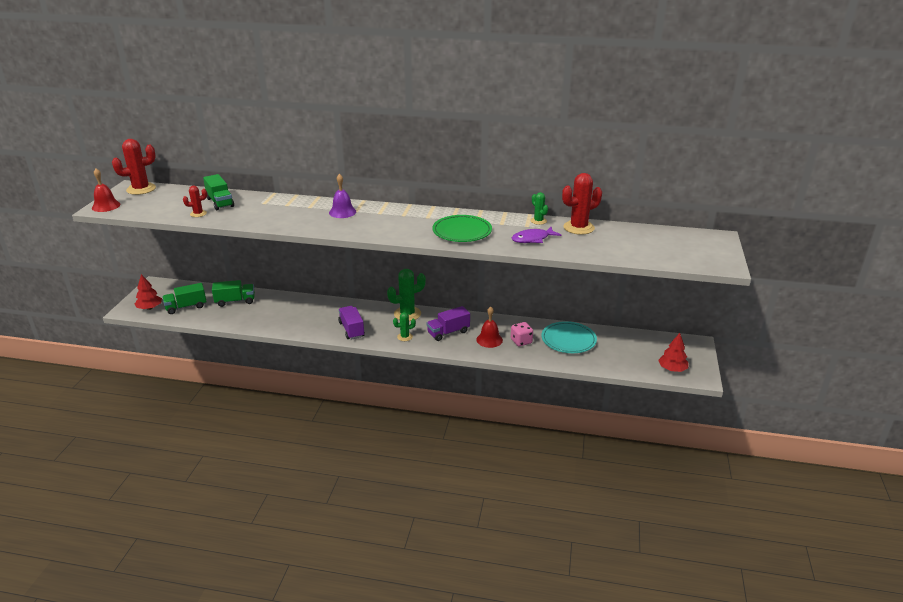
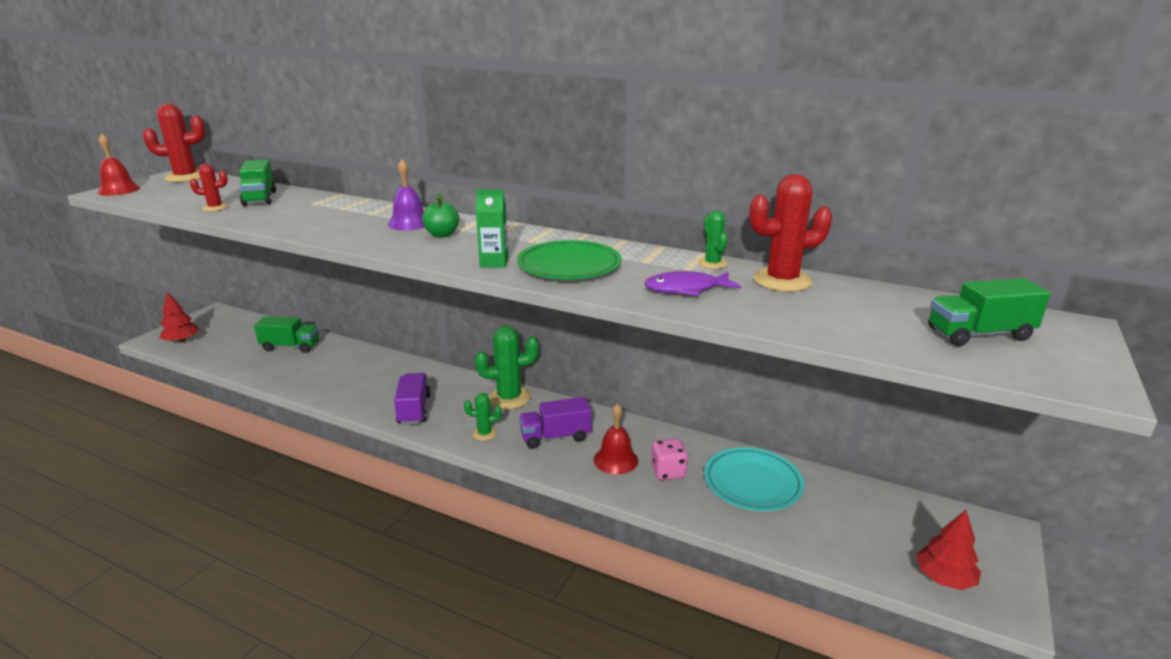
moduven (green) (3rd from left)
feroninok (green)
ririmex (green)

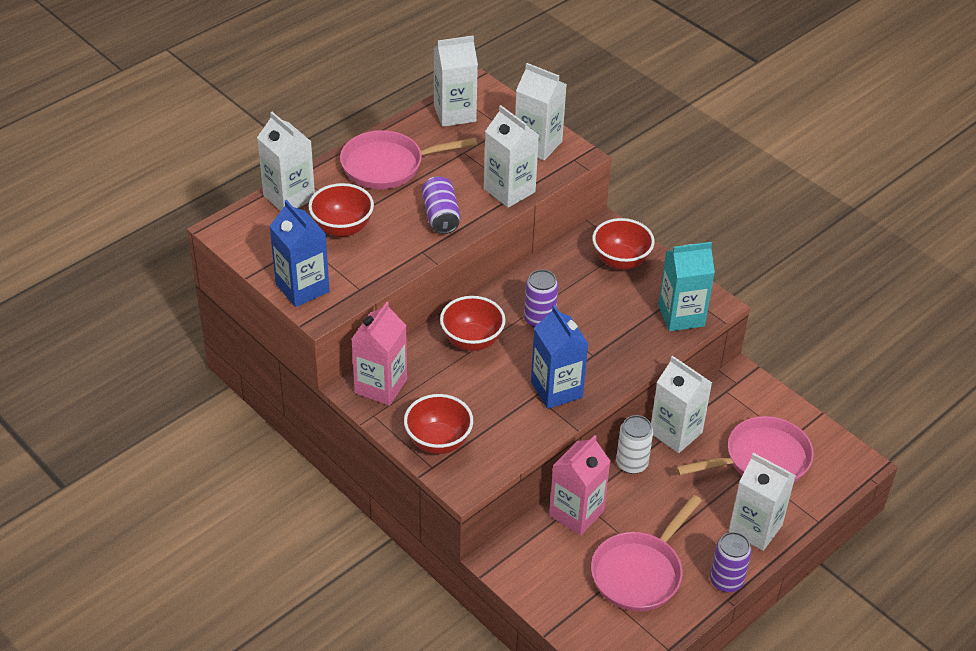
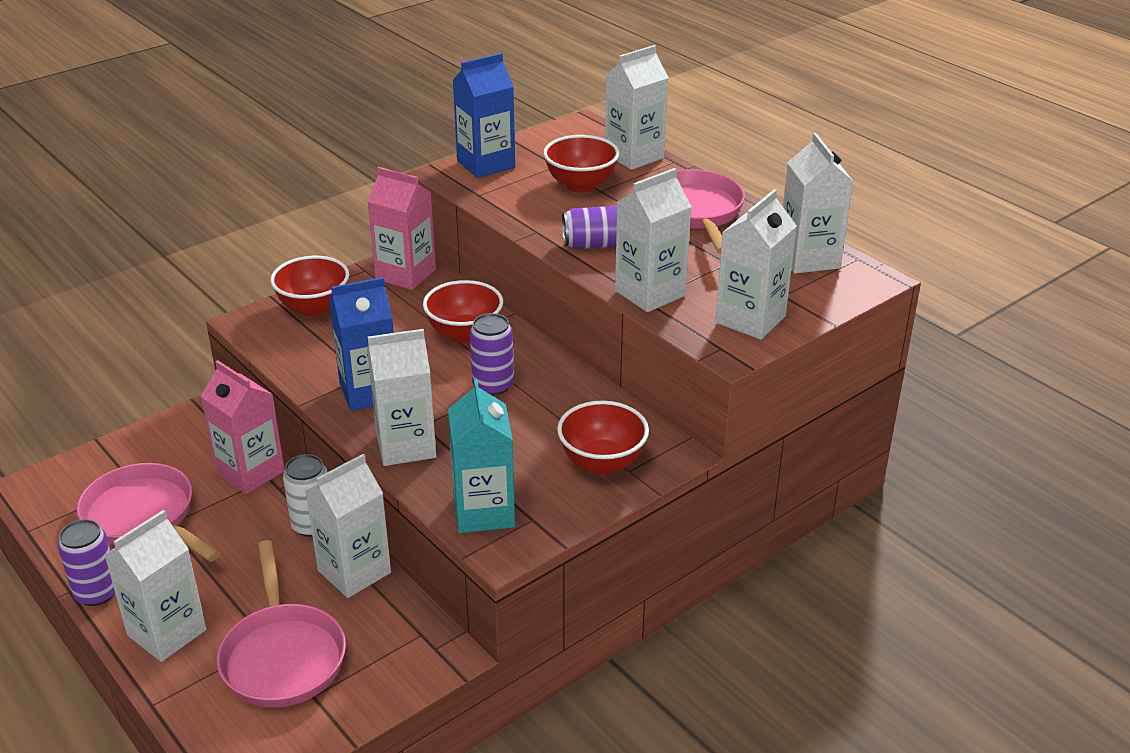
ririmex (white) (3rd from left)

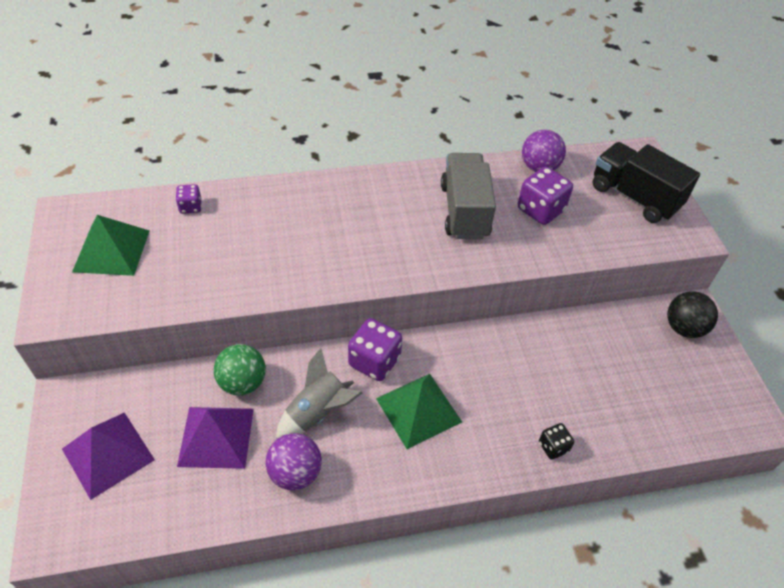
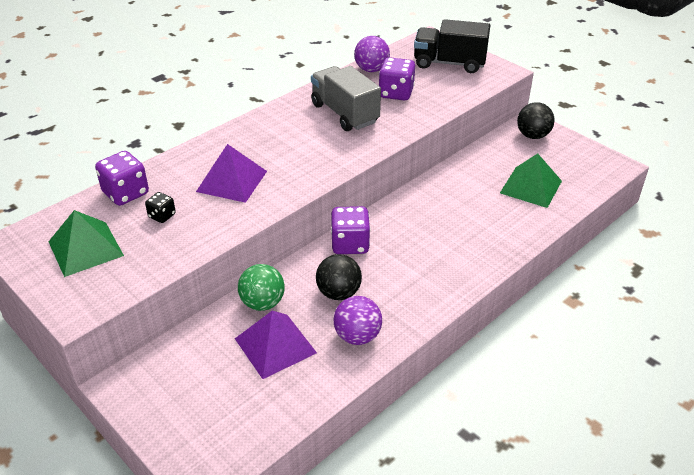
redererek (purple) (1st from left)
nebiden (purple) (1st from left)
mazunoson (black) (1st from left)
redererek (green) (2nd from left)
nebiden (black)

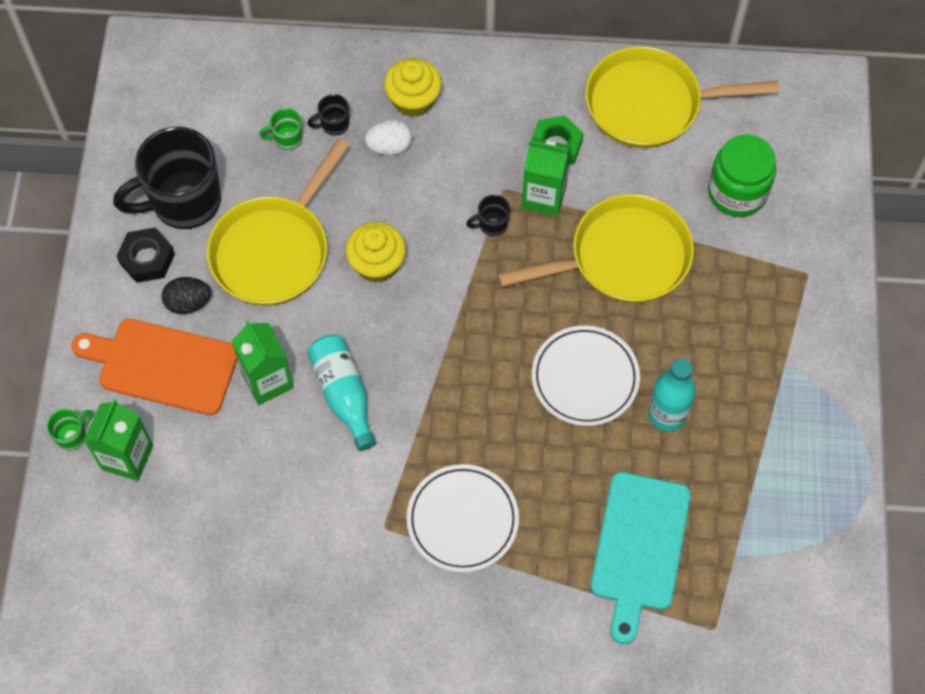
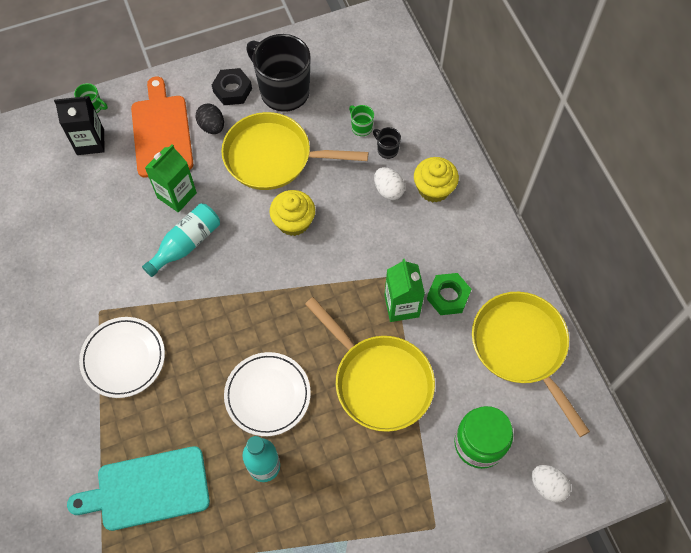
ririmex (black)
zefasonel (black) (3rd from left in the first image)
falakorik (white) (2nd from left)

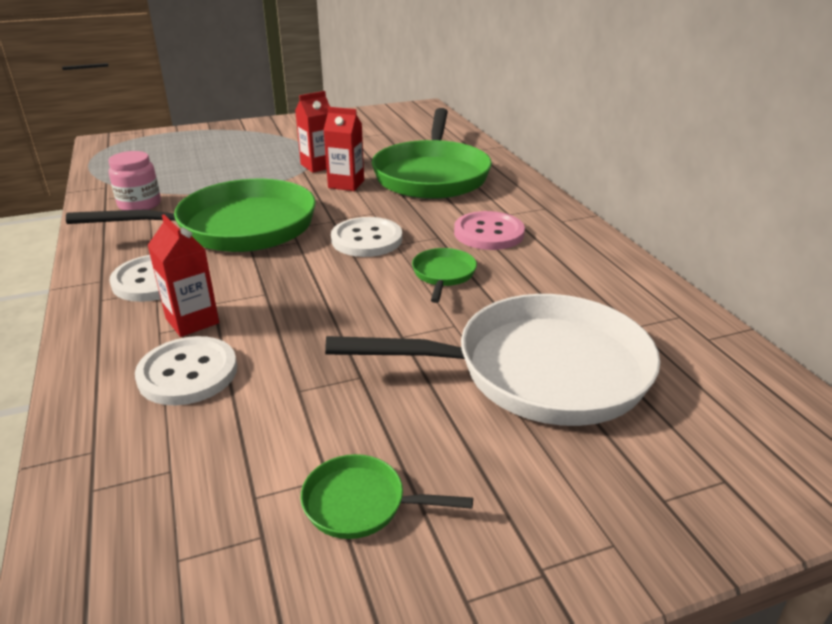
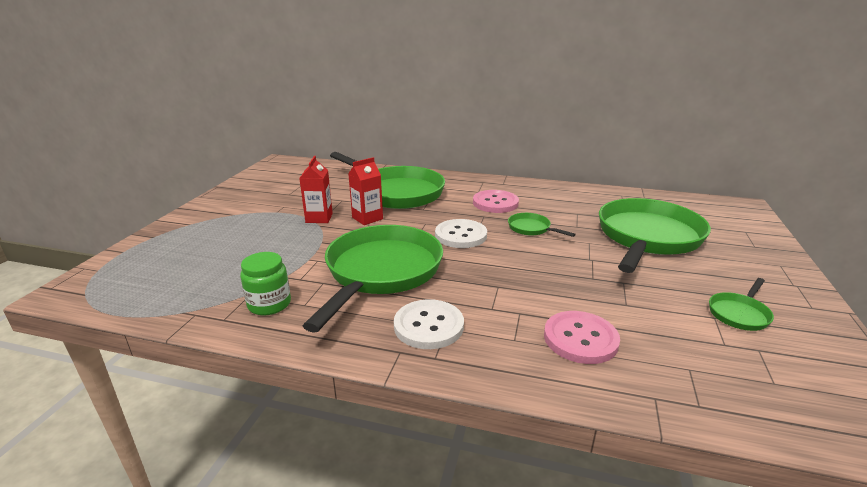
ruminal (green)
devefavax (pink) (2nd from left)
ririmex (red) (1st from left in the first image)
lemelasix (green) (4th from left)

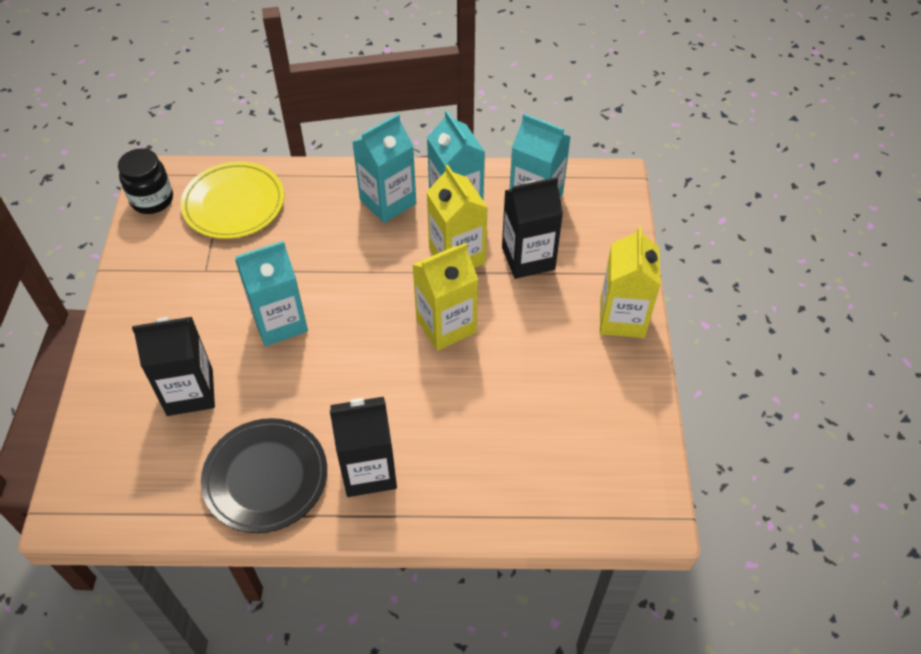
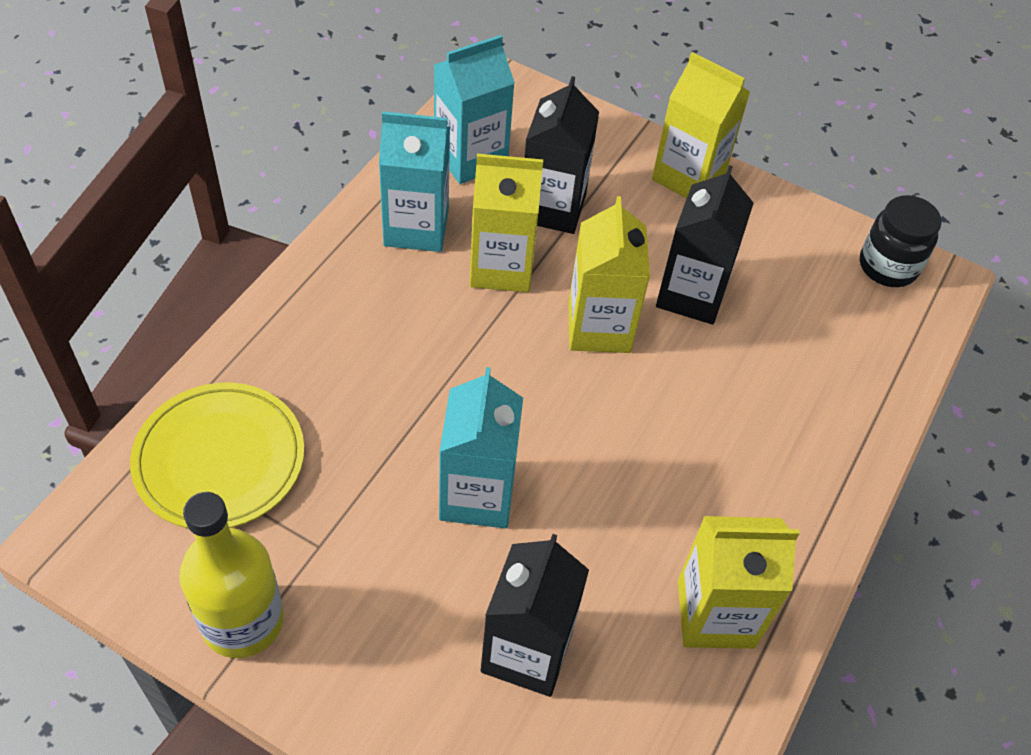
ruminal (black)
ririmex (yellow) (4th from left)
ririmex (black) (3rd from left)
ririmex (turquoise) (2nd from left in the first image)
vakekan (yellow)

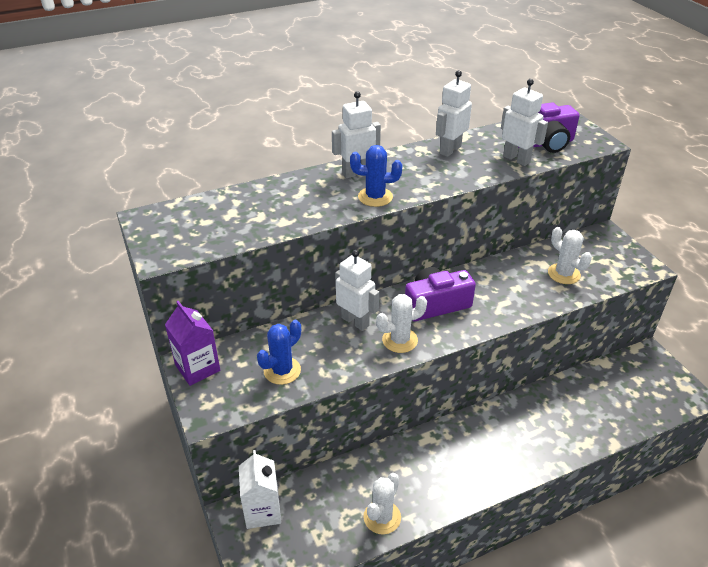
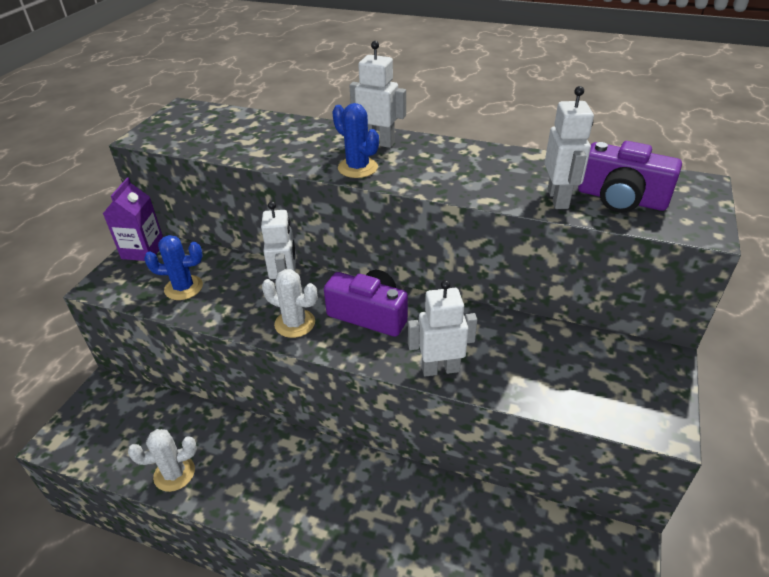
ririmex (white)
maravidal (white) (3rd from left)
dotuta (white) (3rd from left in the first image)

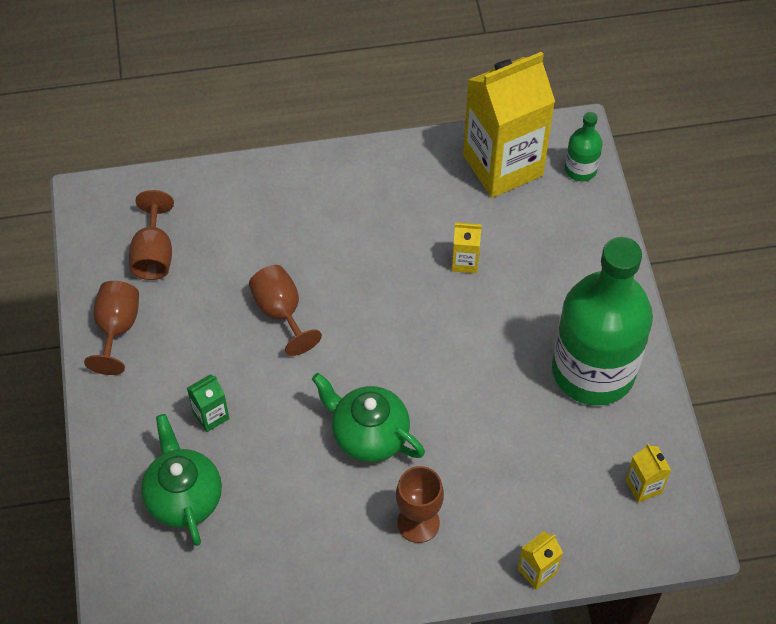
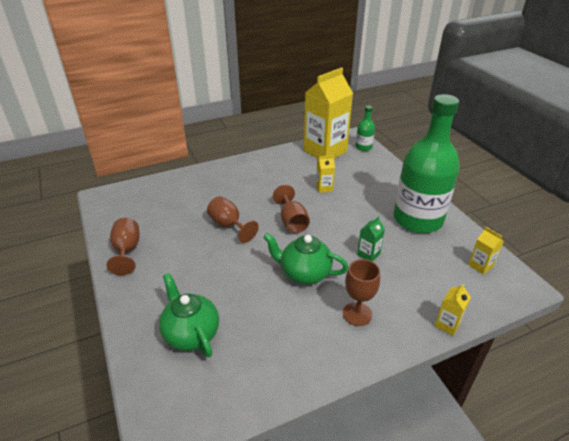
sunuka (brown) (3rd from left)
ririmex (green)

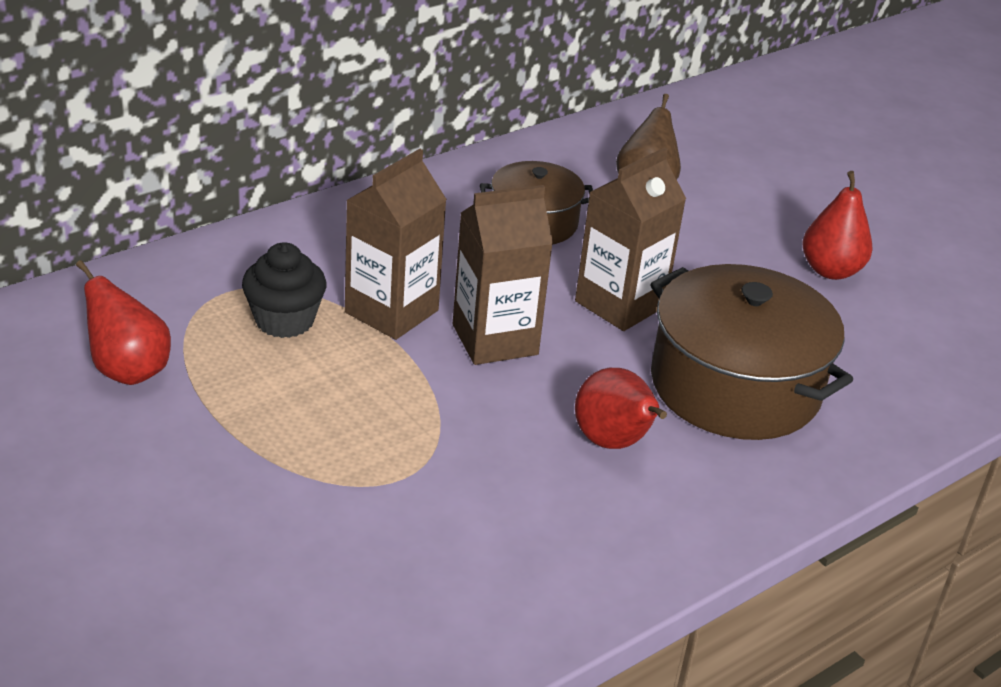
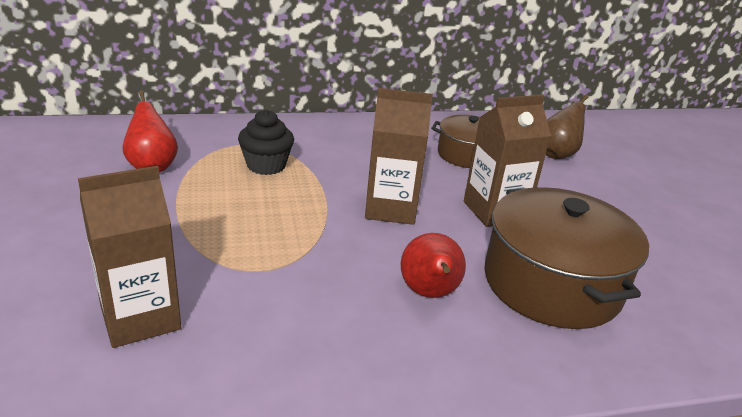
ririmex (brown) (1st from left)
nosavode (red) (3rd from left in the first image)

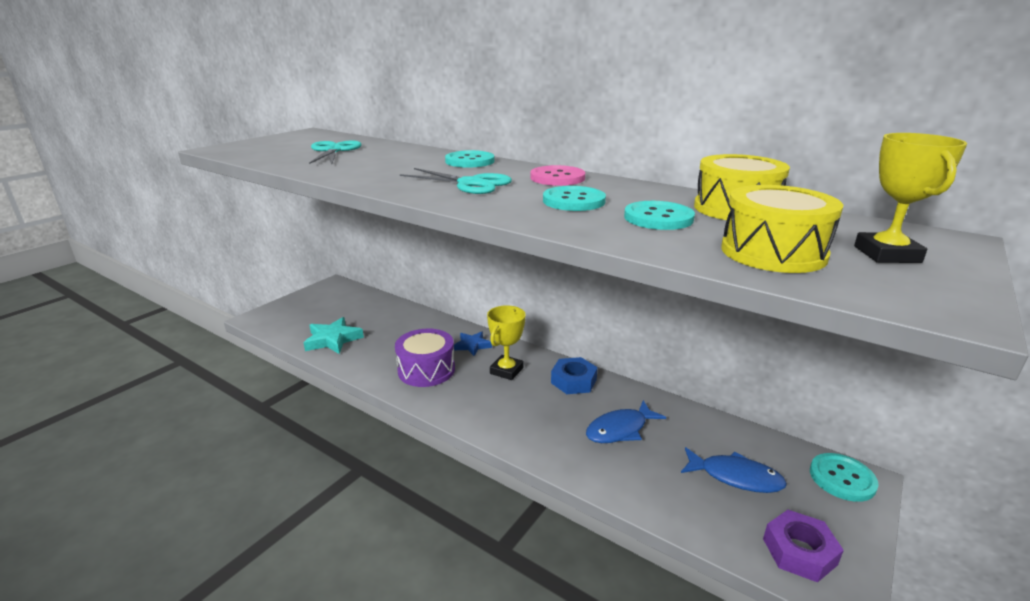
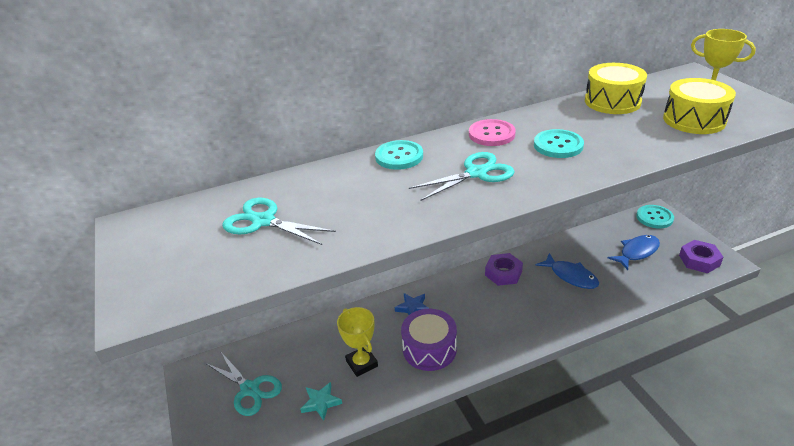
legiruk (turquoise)
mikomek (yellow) (1st from left)
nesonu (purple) (1st from left)
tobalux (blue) (1st from left)
devefavax (turquoise) (3rd from left in the first image)
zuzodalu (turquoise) (1st from left)

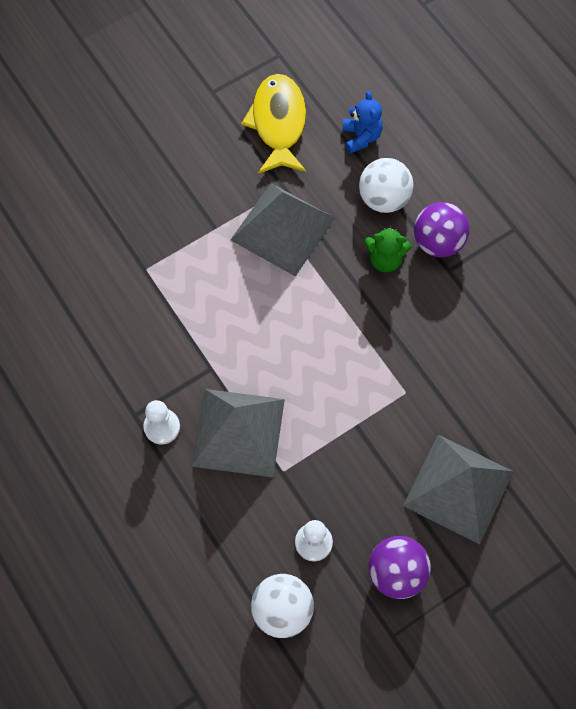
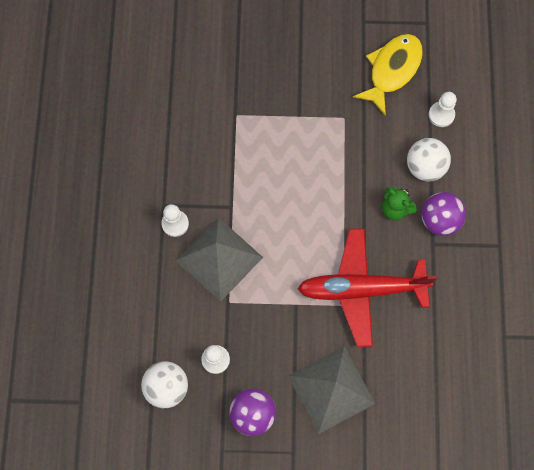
redererek (grey) (2nd from left in the first image)
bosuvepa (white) (3rd from left)
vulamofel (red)

